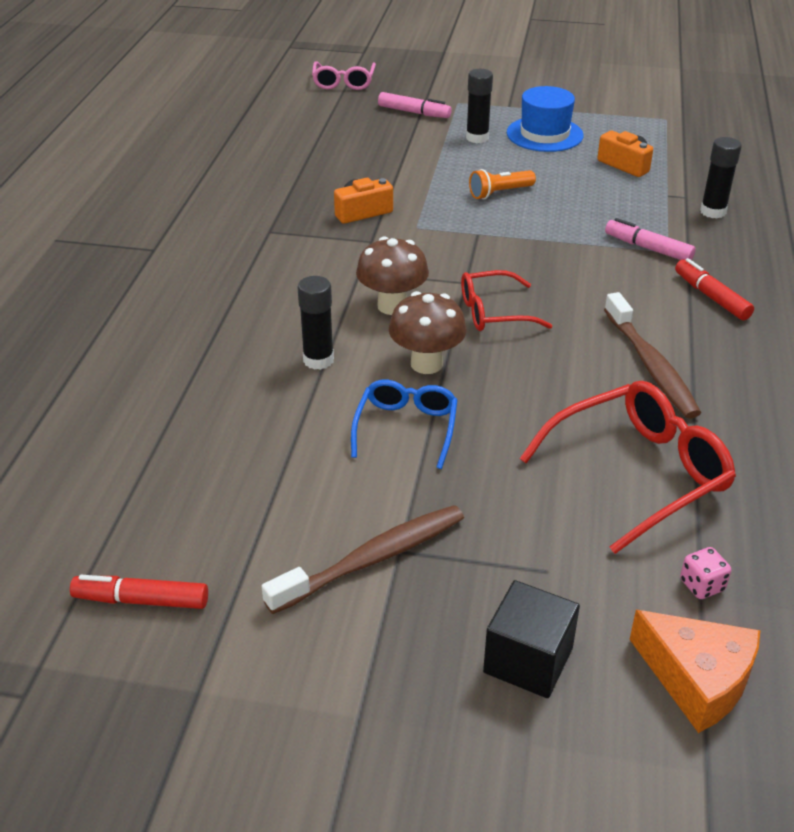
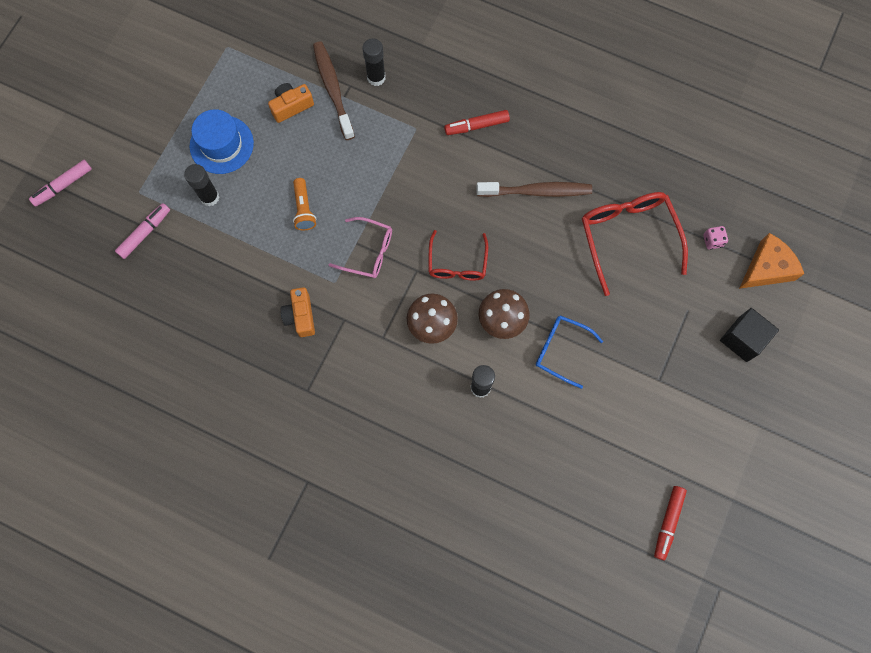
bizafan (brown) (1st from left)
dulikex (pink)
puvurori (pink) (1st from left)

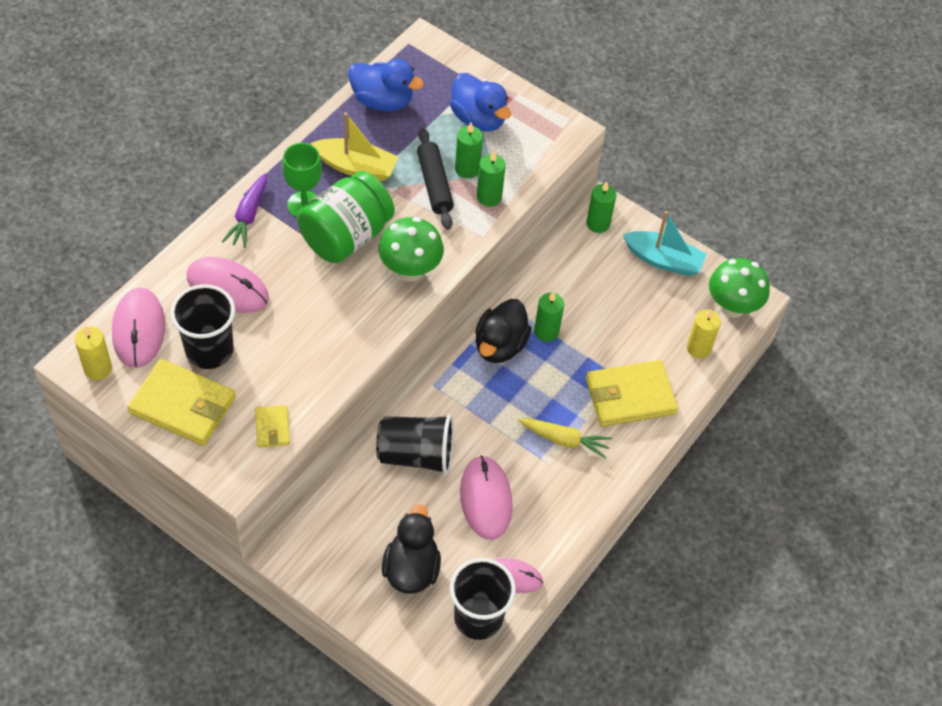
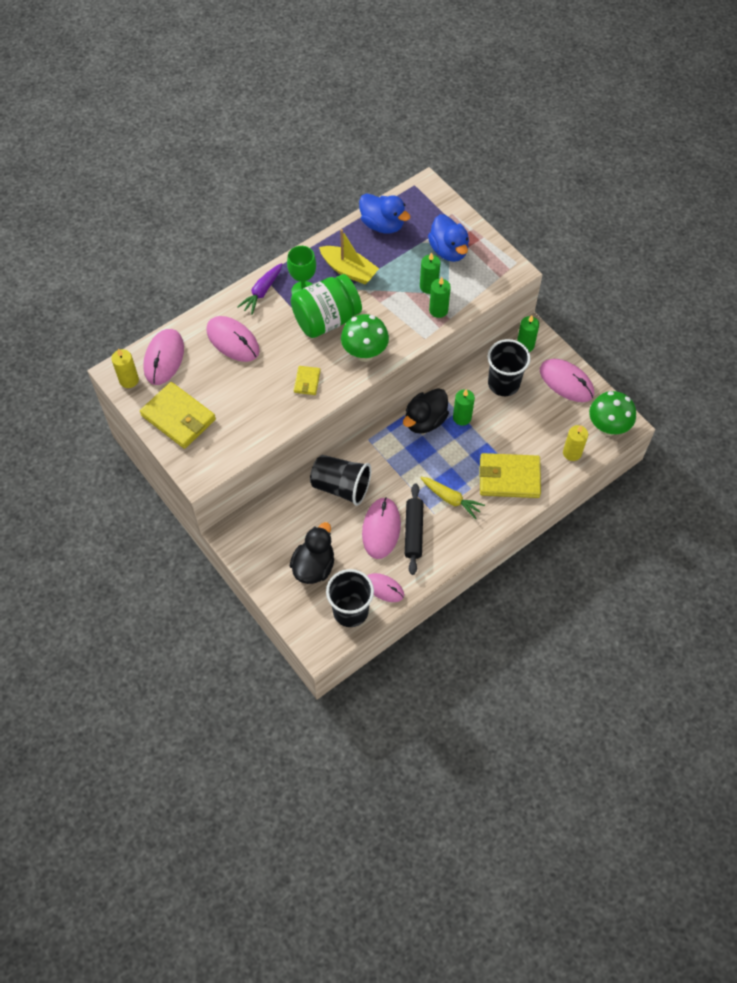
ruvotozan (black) (3rd from left)
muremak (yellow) (2nd from left)
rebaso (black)
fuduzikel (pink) (5th from left)

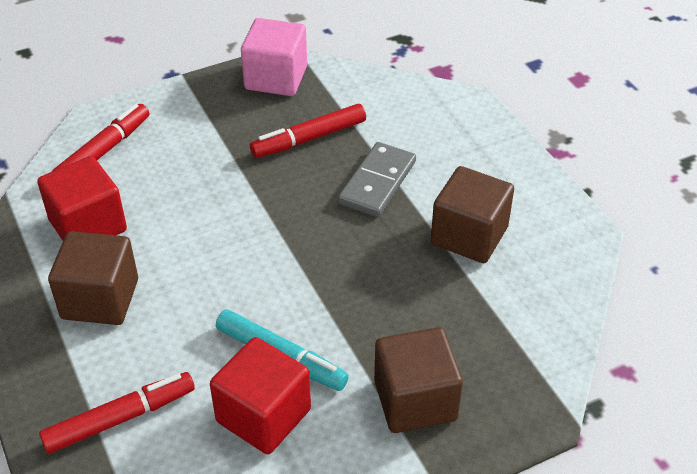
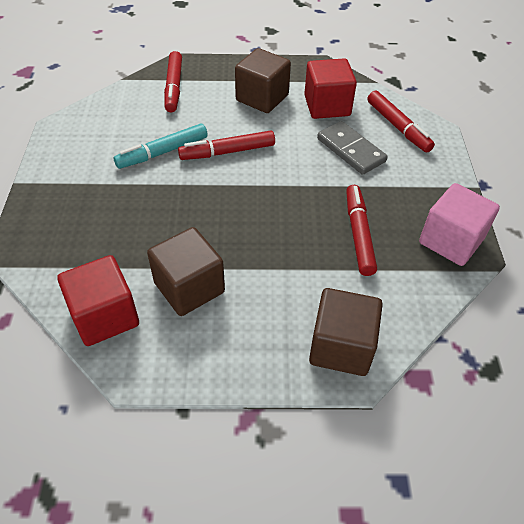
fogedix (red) (1st from left)
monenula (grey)
fogedix (brown) (3rd from left)
puvurori (red) (2nd from left)

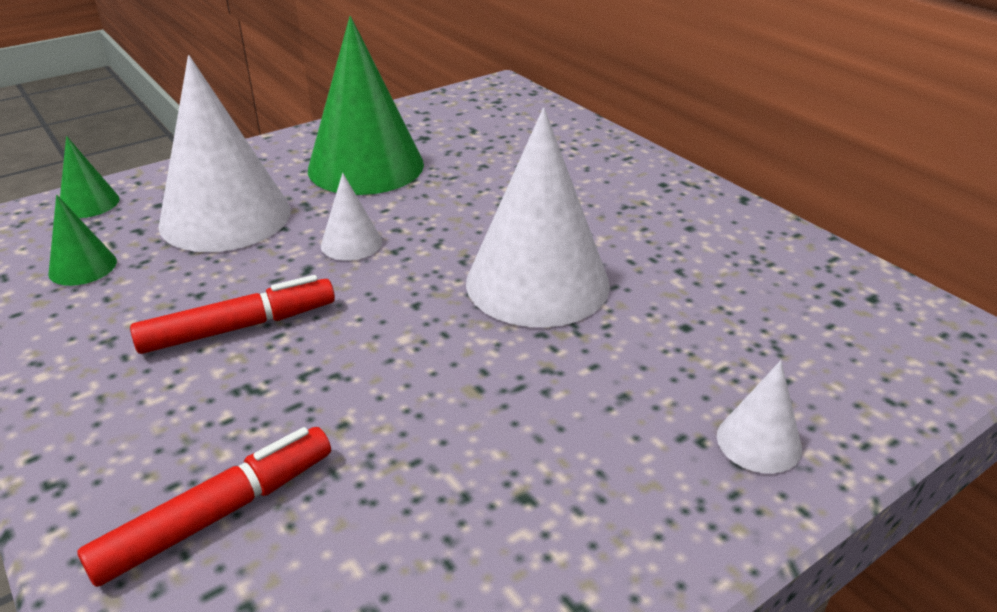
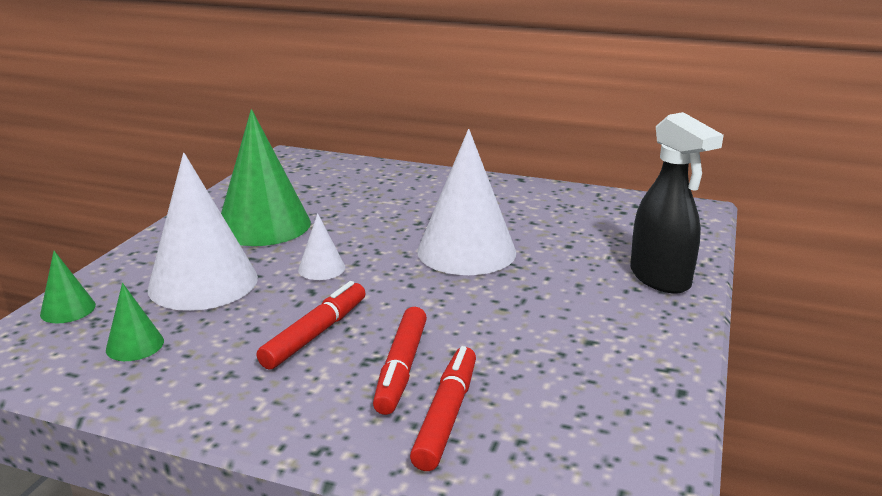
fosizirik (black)
puvurori (red) (2nd from left)

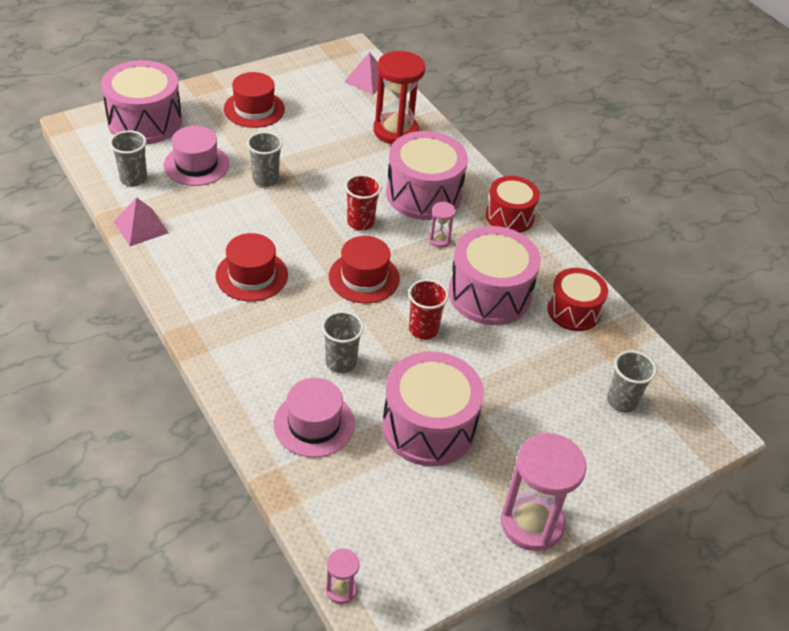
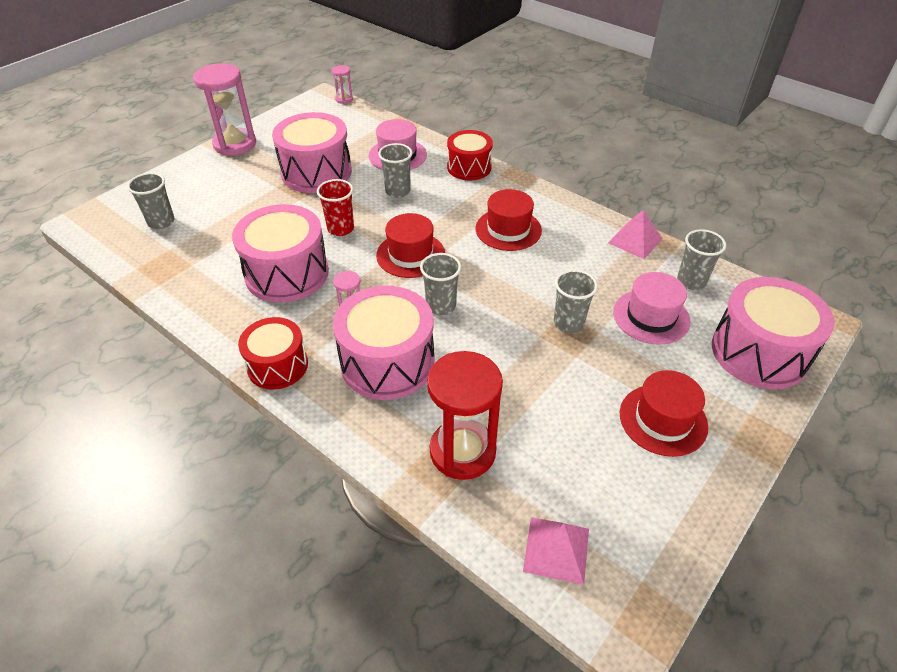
ruvotozan (grey) (3rd from left)
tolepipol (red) (2nd from left)

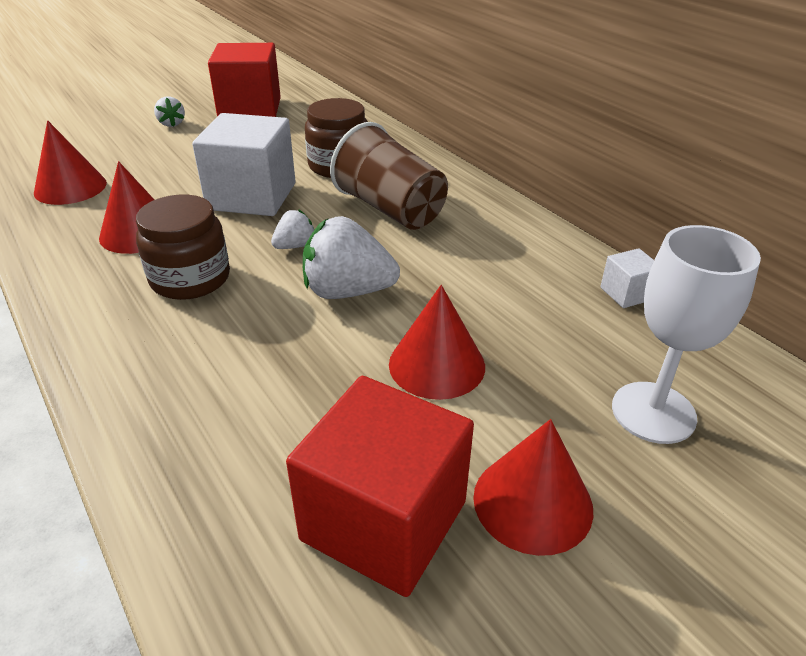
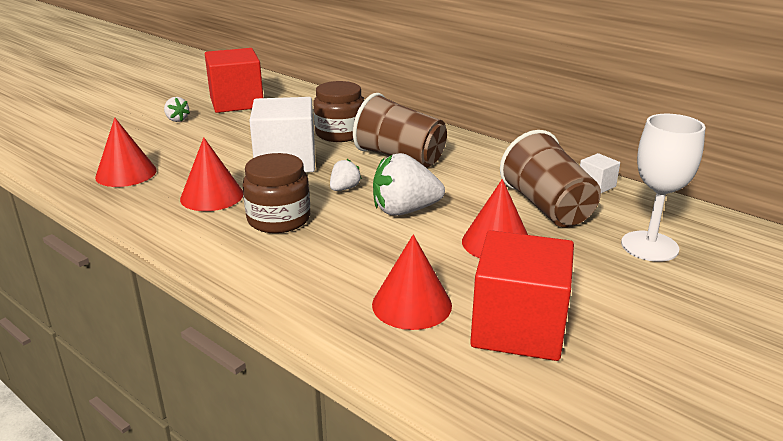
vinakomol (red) (3rd from left)
ruvotozan (brown) (2nd from left)

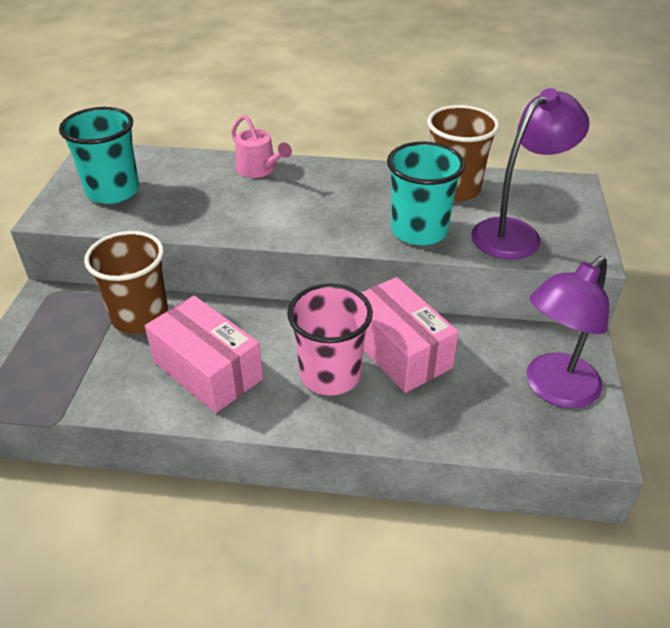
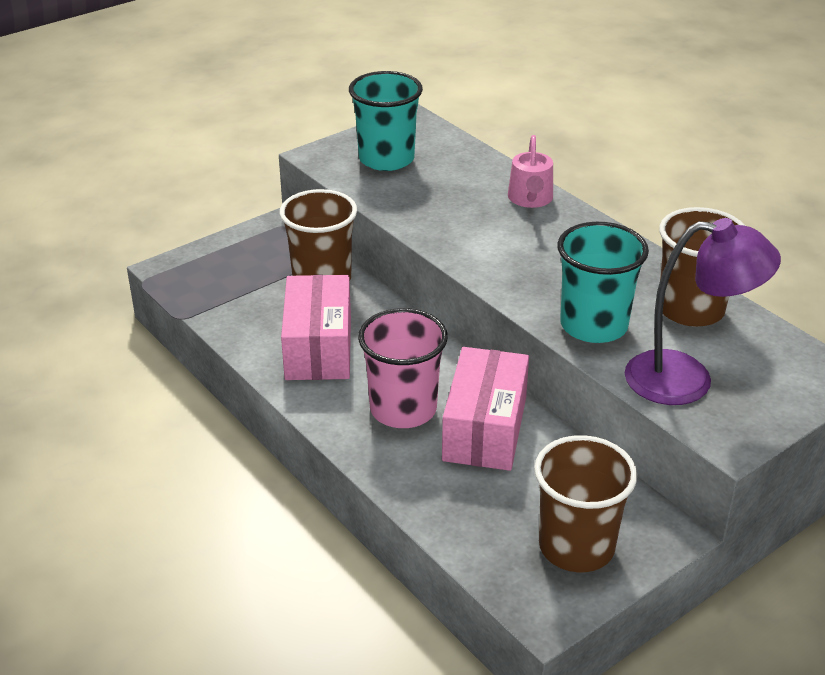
ruvotozan (brown) (2nd from left)

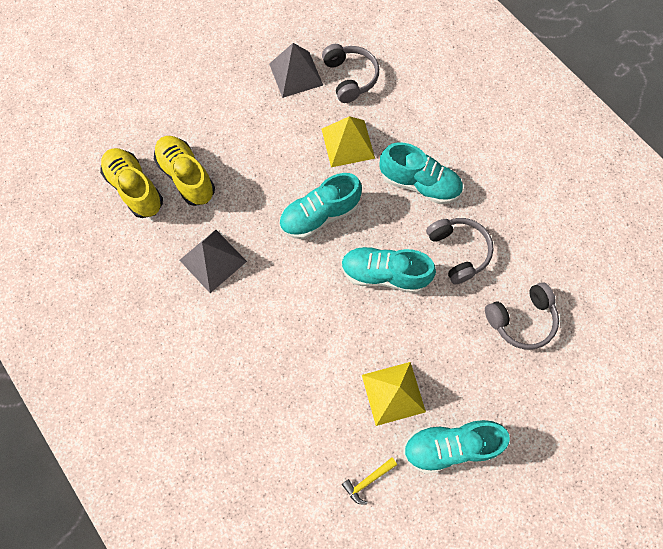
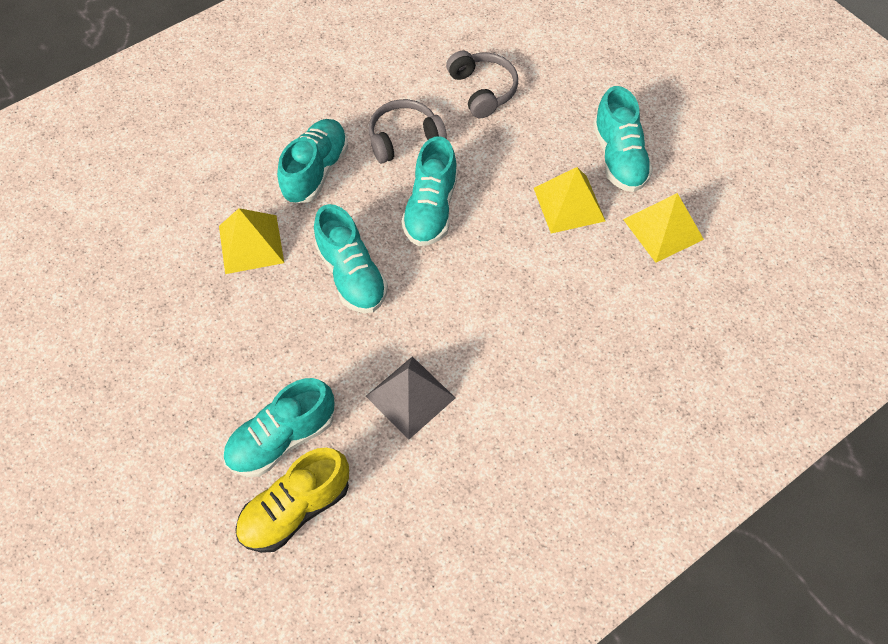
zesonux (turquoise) (1st from left)
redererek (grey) (2nd from left in the first image)
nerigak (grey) (1st from left in the first image)
redererek (yellow) (3rd from left)

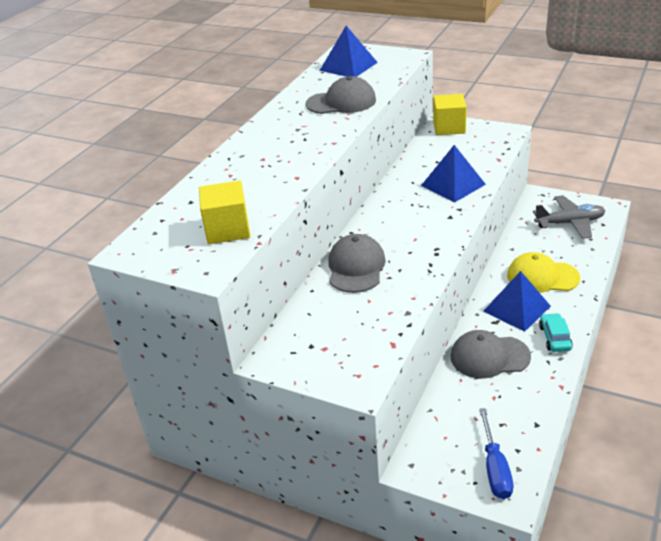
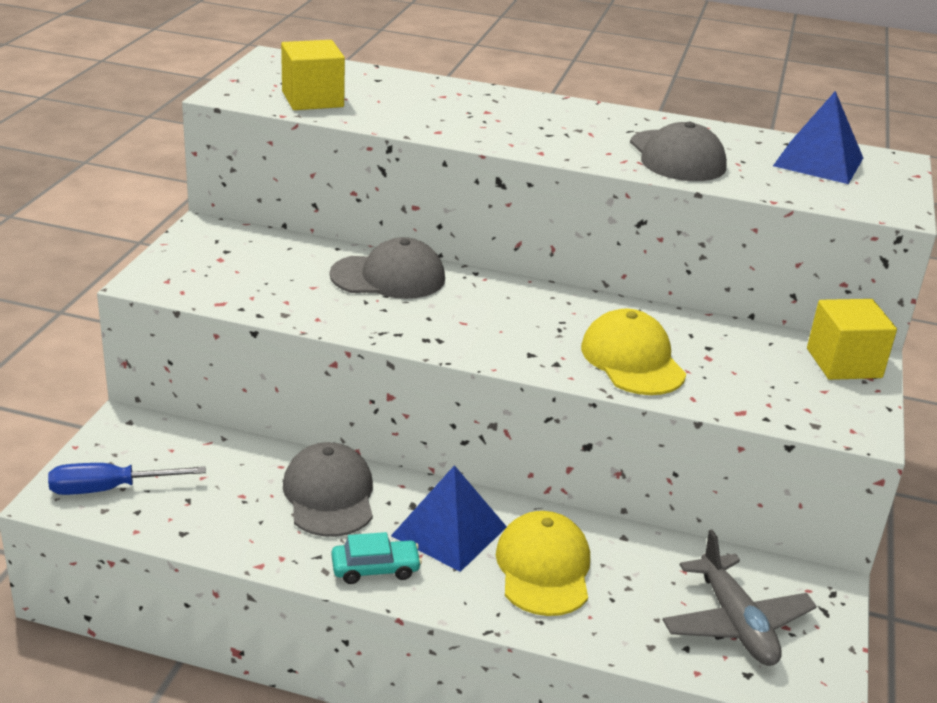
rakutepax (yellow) (2nd from left)

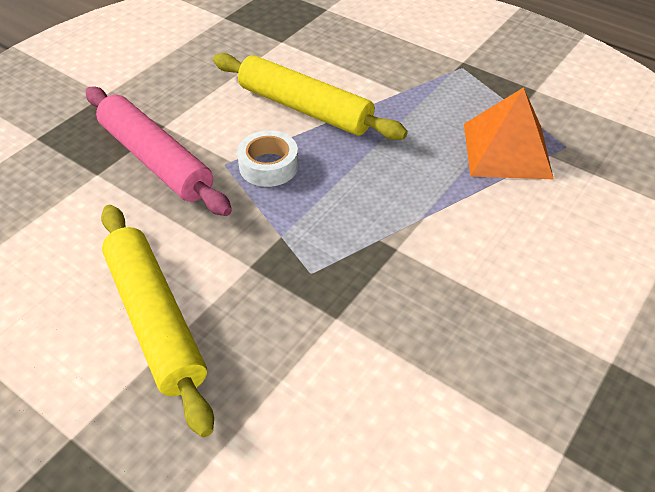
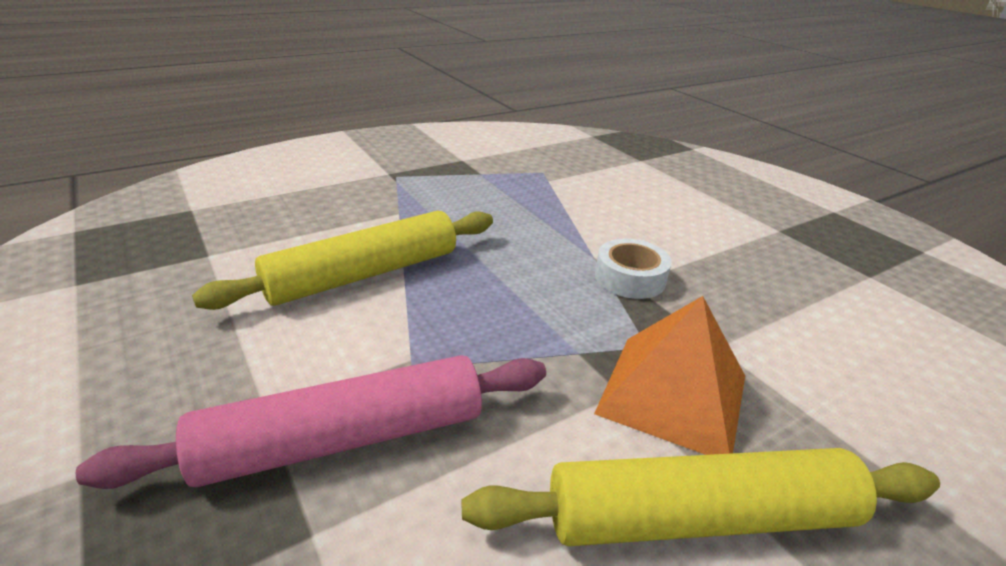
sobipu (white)
redererek (orange)

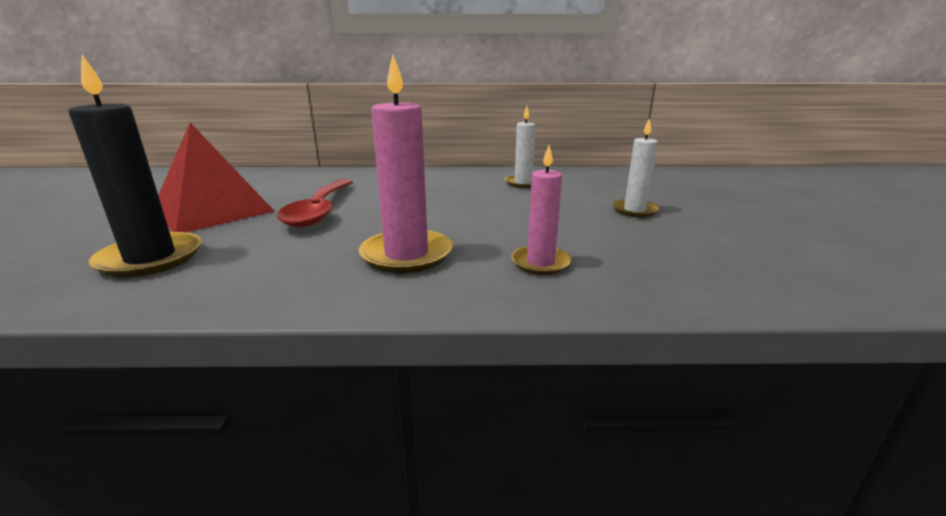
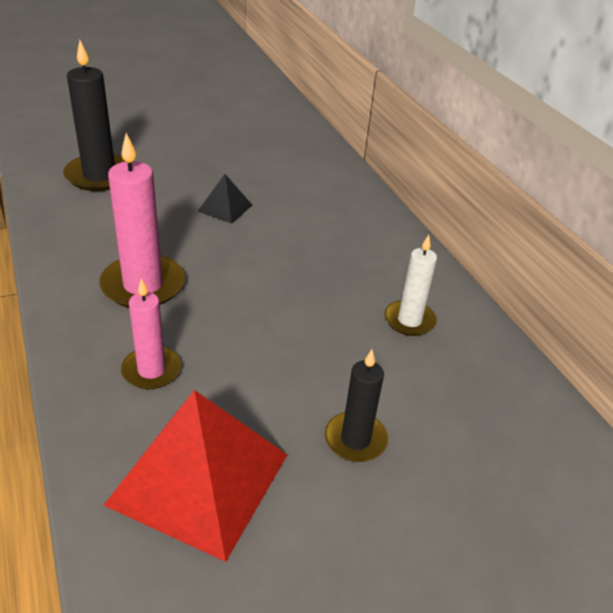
redererek (red)
redererek (black)
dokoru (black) (2nd from left)

